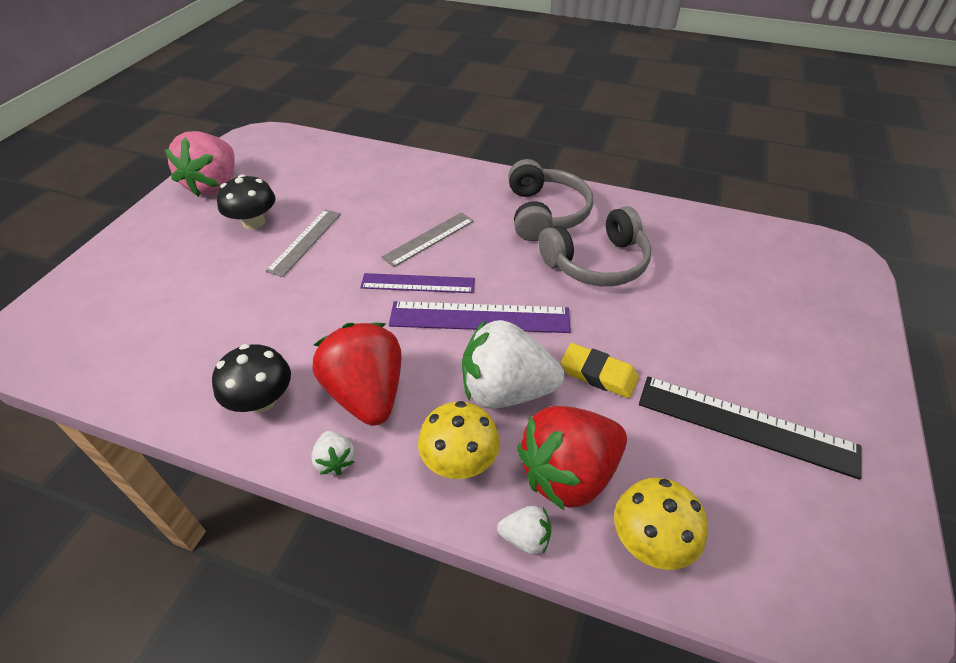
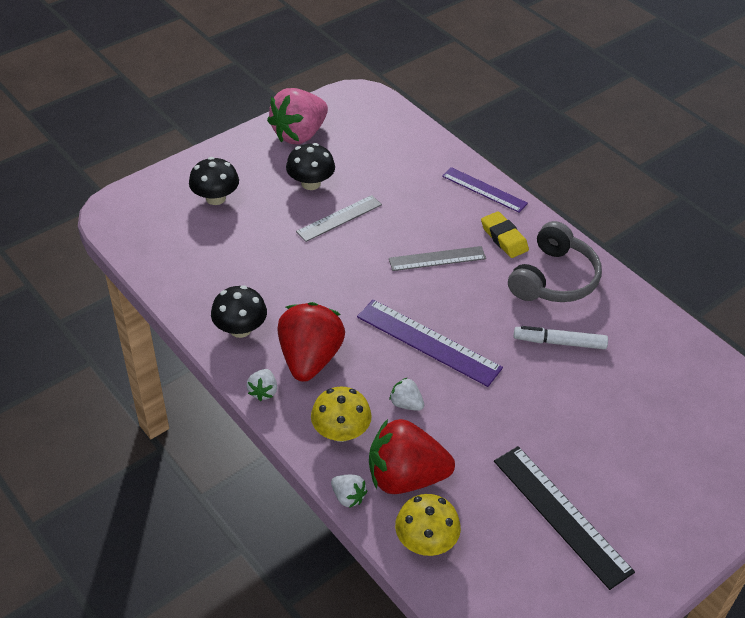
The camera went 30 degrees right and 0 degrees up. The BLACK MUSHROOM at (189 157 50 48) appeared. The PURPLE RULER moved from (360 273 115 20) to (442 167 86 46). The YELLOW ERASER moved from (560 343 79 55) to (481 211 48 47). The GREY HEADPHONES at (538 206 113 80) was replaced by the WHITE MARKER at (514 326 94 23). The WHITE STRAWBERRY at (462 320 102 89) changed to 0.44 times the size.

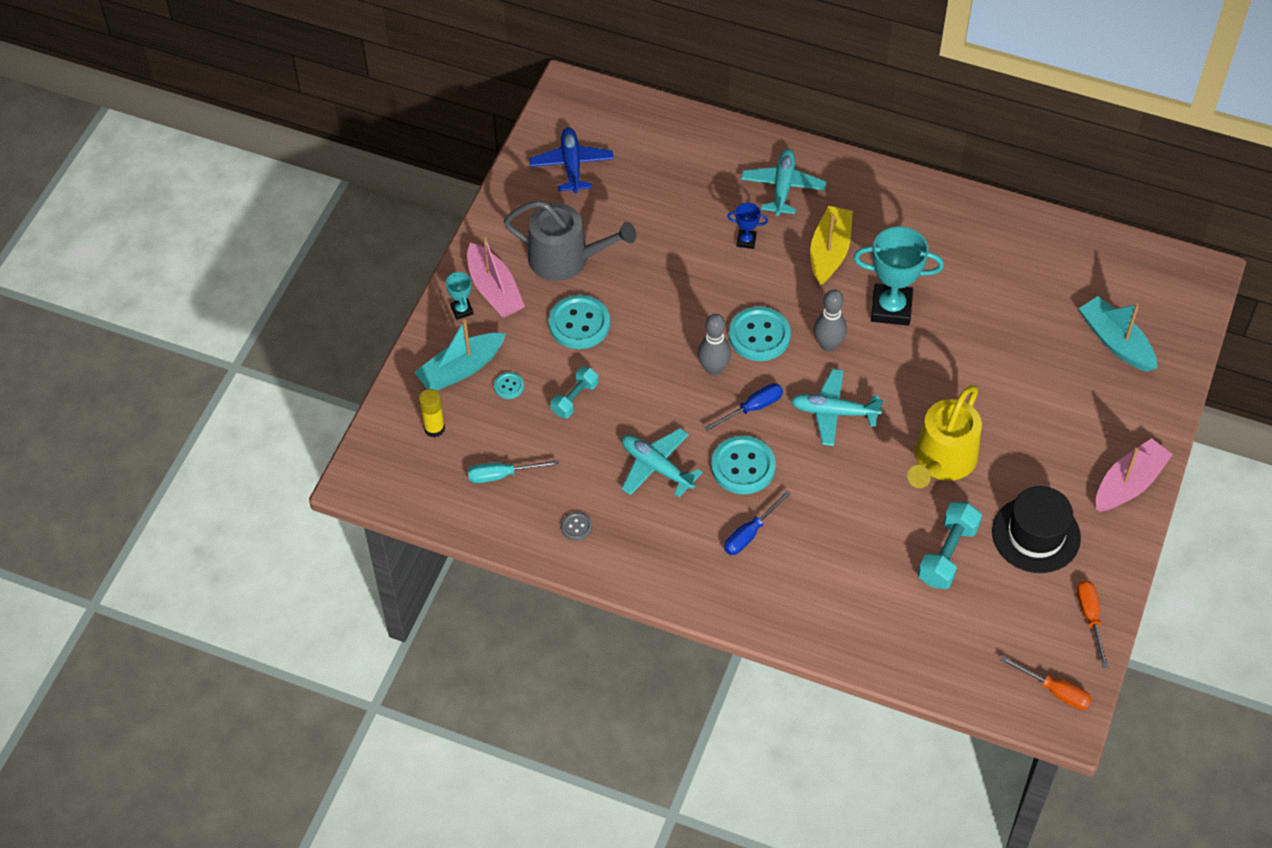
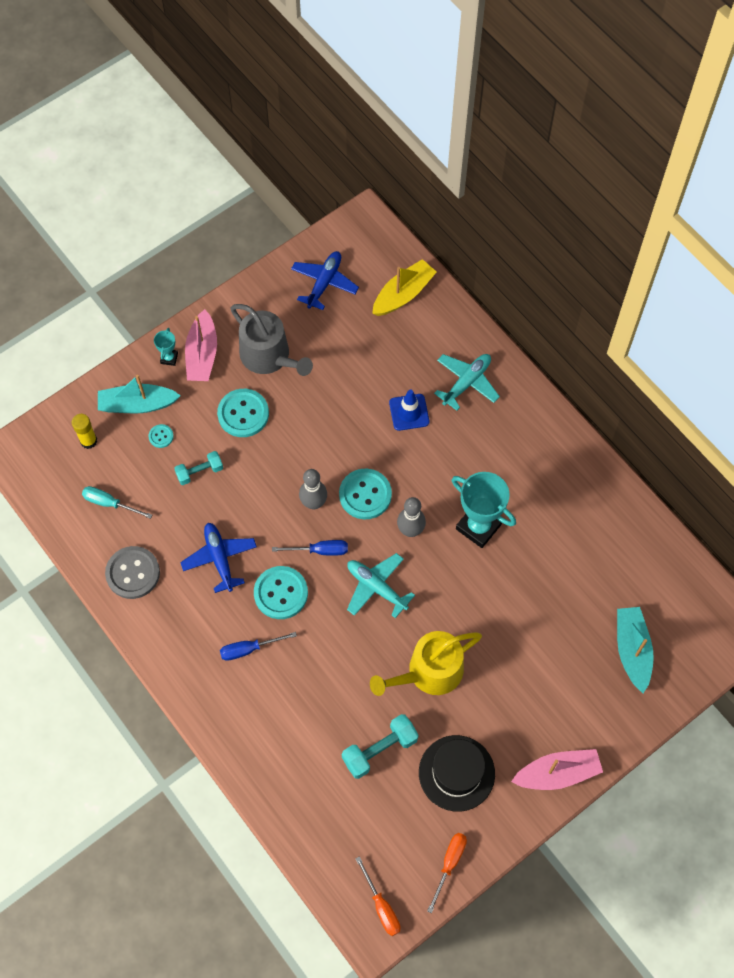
The camera went 30 degrees right and 10 degrees up. The YELLOW BOAT moved from (810 206 43 80) to (372 259 65 57). The BLUE TROPHY at (727 203 41 46) was replaced by the BLUE TRAFFIC CONE at (389 389 40 42). The TURQUOISE PLANE at (621 428 81 69) became the BLUE PLANE at (180 523 77 70). The GREY BUTTON at (561 512 31 29) changed to 2.09 times the size.

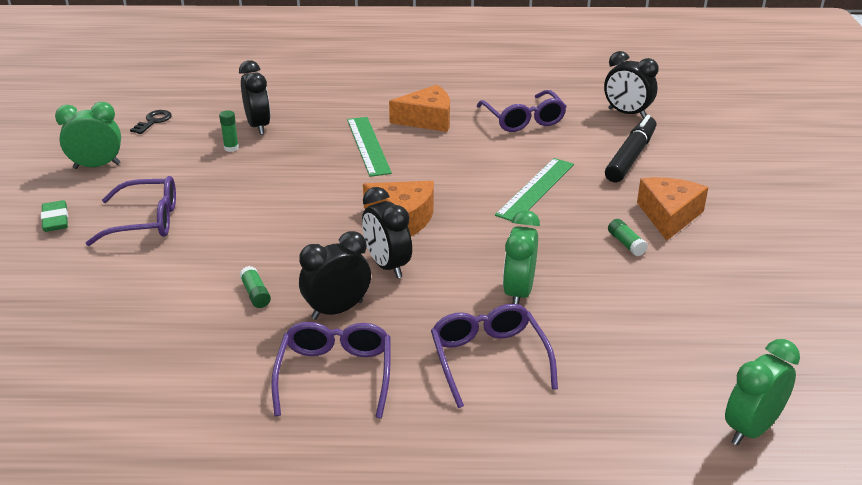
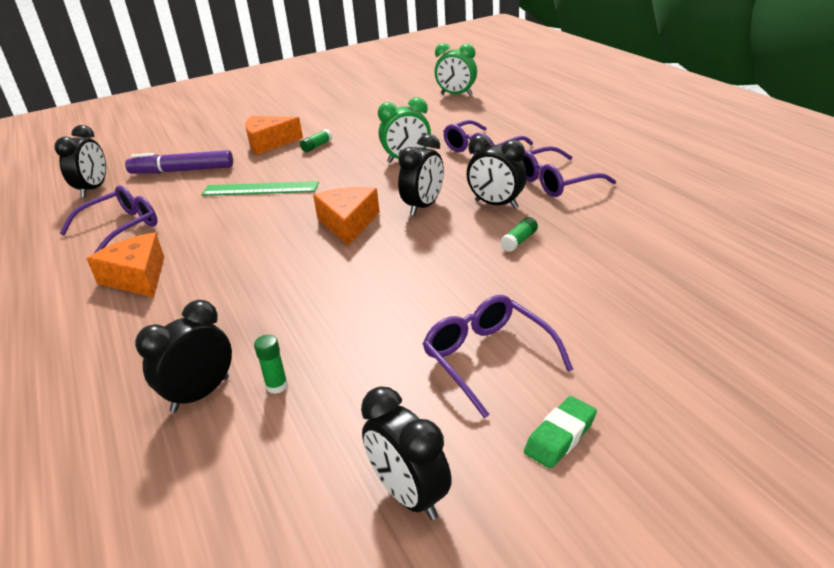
The camera went 115 degrees left and 0 degrees up. The BLACK KEY at (130 110 42 24) disappeared. The GREEN RULER at (347 117 45 60) disappeared. The GREEN CLOCK at (55 102 66 67) became the BLACK CLOCK at (361 386 91 134). The BLACK MARKER at (605 115 52 68) became the PURPLE MARKER at (125 150 108 24).

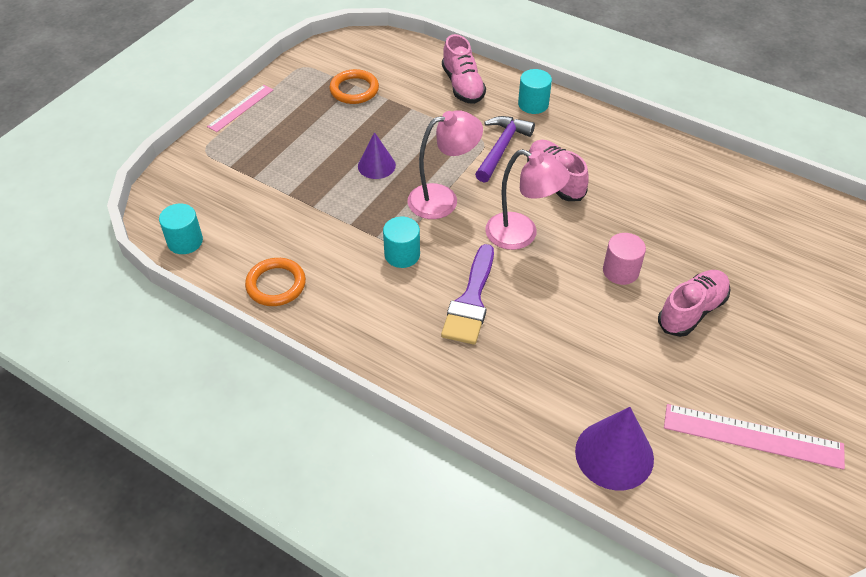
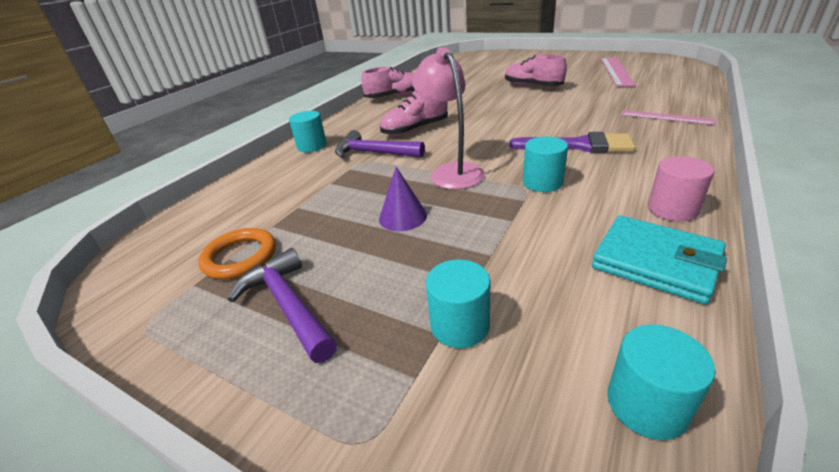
The camera went 90 degrees left and 15 degrees down. The PINK LAMP at (485 149 85 101) disappeared. The PURPLE CONE at (575 407 79 83) disappeared. The PURPLE HAMMER at (228 248 109 115) appeared. The TURQUOISE CYLINDER at (426 260 64 88) appeared. The PINK RULER moved from (207 85 66 47) to (621 110 95 15). The PINK SHOE moved from (442 34 44 70) to (361 67 54 31). The PINK CYLINDER moved from (603 233 43 52) to (648 156 66 65). The ORANGE RING at (245 258 61 48) was replaced by the TURQUOISE WALLET at (592 216 135 88).

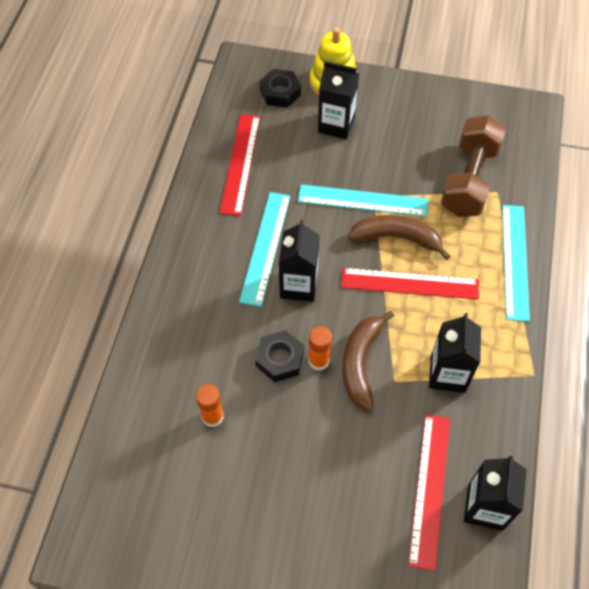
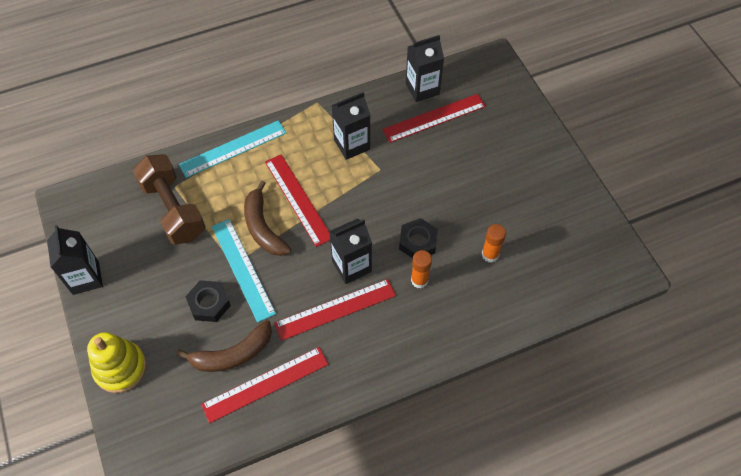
The camera went 125 degrees left and 0 degrees up. The BLACK NUT moved from (259 69 42 39) to (185 280 46 42). The ORANGE GLUE STICK moved from (309 326 23 45) to (411 250 21 39). The BLACK CARTON moved from (318 61 41 78) to (47 225 56 70). The BROWN BANANA moved from (342 311 52 99) to (176 320 96 52). The TURQUOISE RULER at (239 192 51 115) became the RED RULER at (274 279 122 62). The BROWN DUMBBELL at (441 115 65 102) turned 75 degrees clockwise.

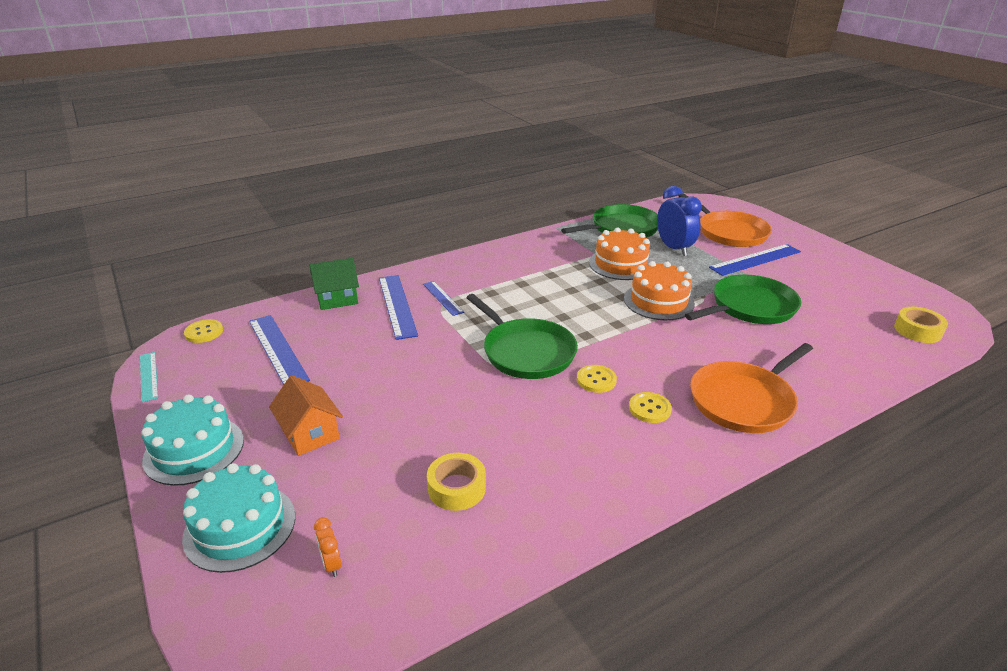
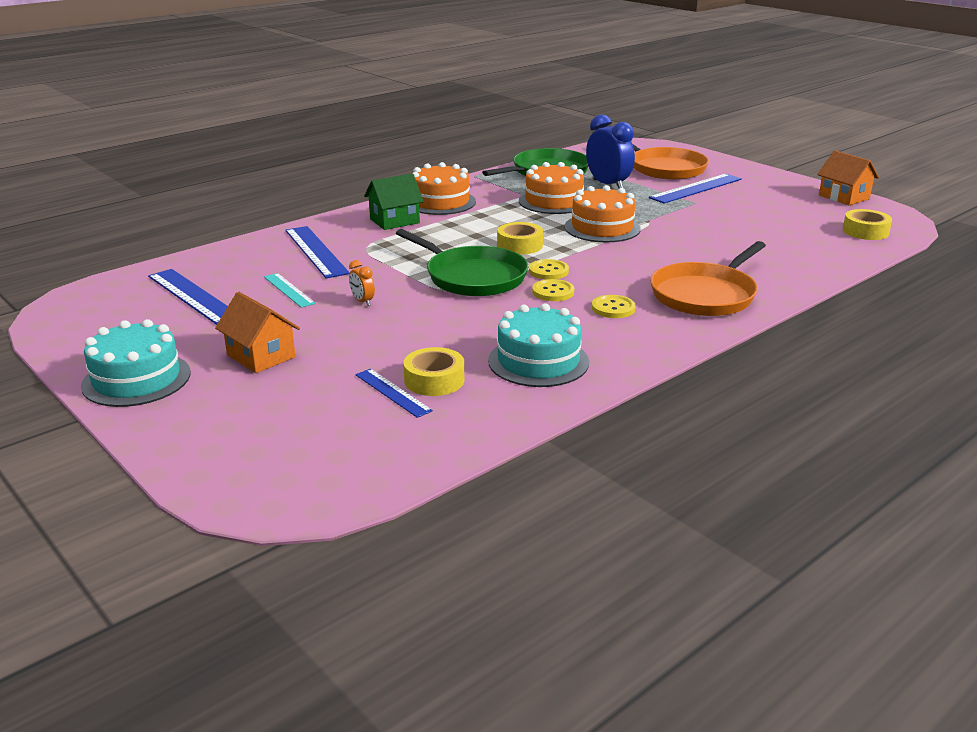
The camera went 10 degrees left and 5 degrees down. The GREEN PAN at (685 274 116 50) disappeared. The ORANGE CAKE at (413 162 63 53) appeared. The YELLOW TAPE at (497 222 46 33) appeared. The ORANGE HOUSE at (817 150 62 55) appeared. The TURQUOISE RULER moved from (140 352 18 50) to (264 273 52 35). The TURQUOISE CAKE moved from (182 463 113 110) to (488 303 101 84). The YELLOW BUTTON moved from (184 319 39 24) to (529 259 40 20). The GREEN HOUSE moved from (310 258 49 52) to (364 173 60 57). The ORANGE CLOCK moved from (314 518 28 59) to (349 260 26 46). The BLUE RULER moved from (423 281 41 35) to (355 369 78 49).

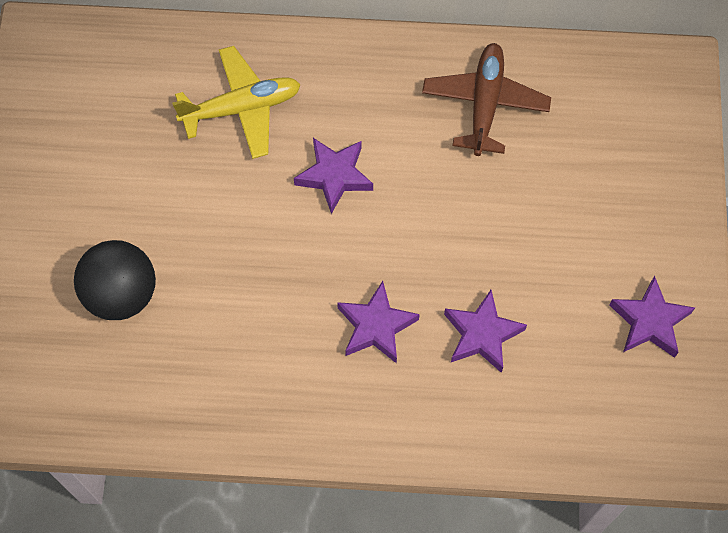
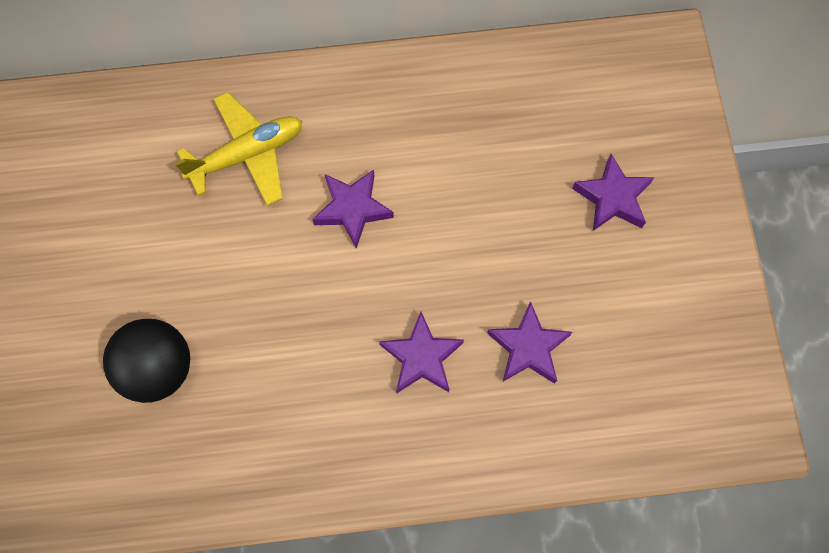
The camera went 10 degrees left and 5 degrees up. The BROWN PLANE at (422 43 129 113) disappeared. The PURPLE STAR moved from (609 276 86 82) to (572 154 82 77).

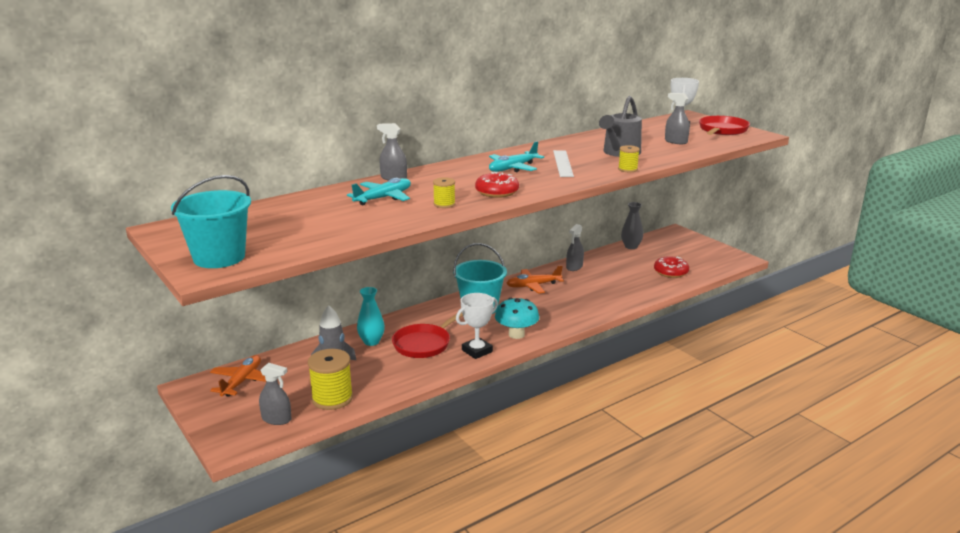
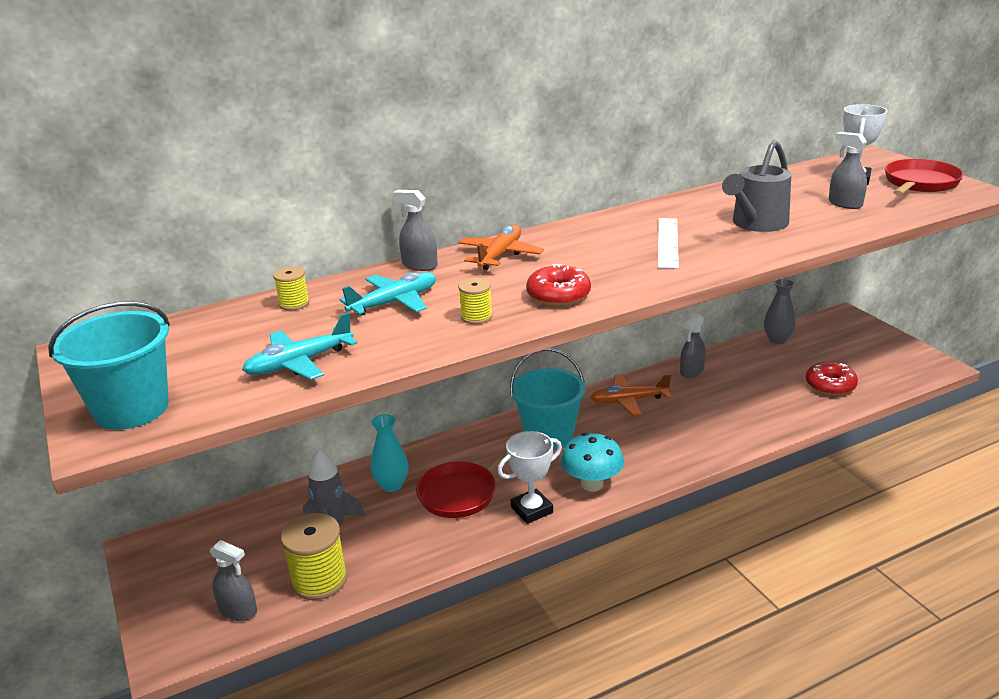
The camera went 10 degrees right and 5 degrees up. The ORANGE PLANE moved from (210 355 56 42) to (458 225 86 45). The TURQUOISE PLANE moved from (489 141 55 31) to (242 312 115 68). The YELLOW SPOOL moved from (618 145 22 27) to (273 266 37 45).

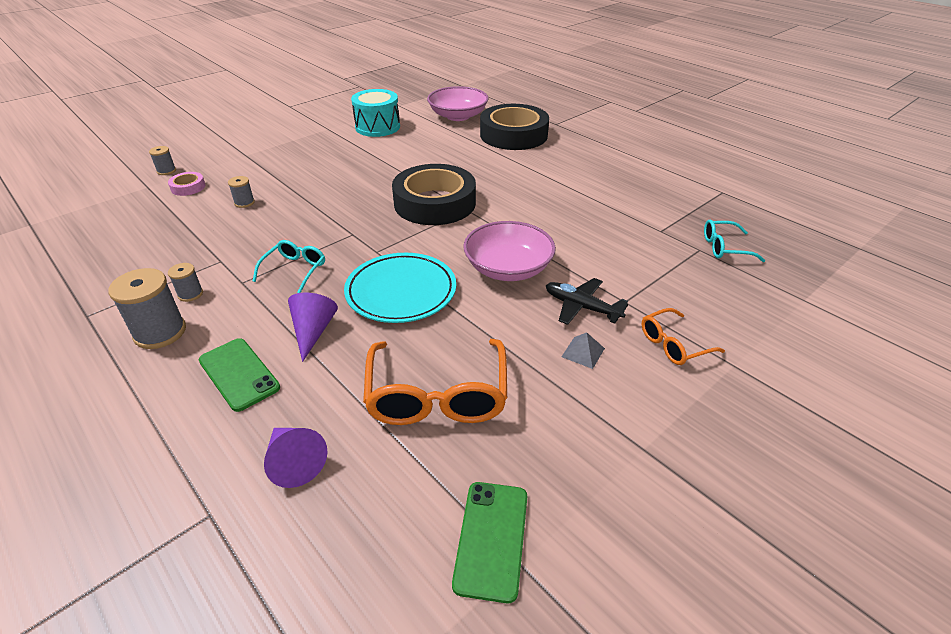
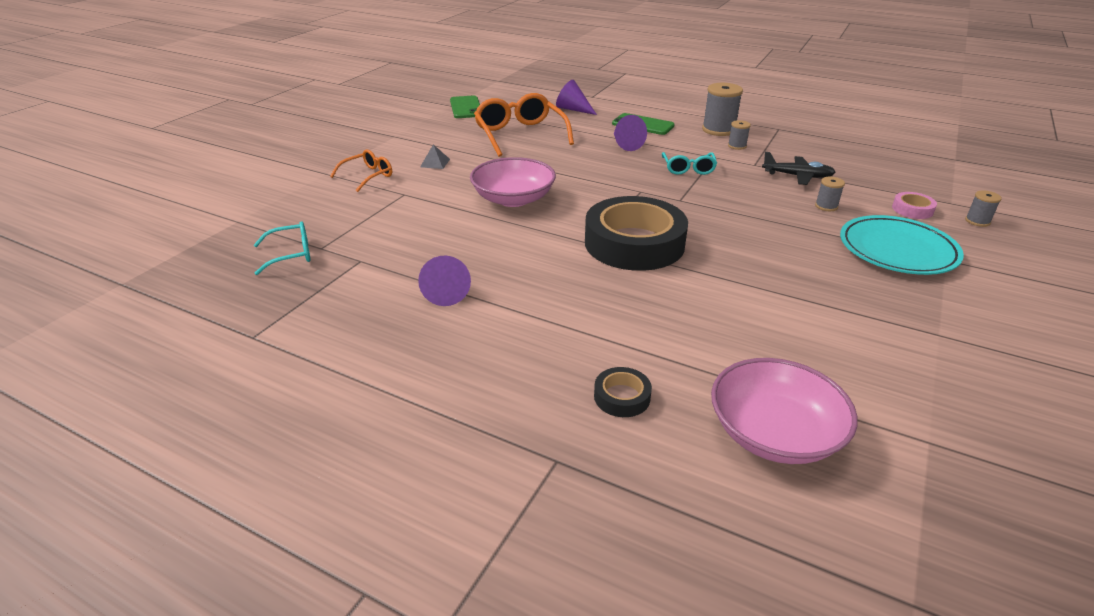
The camera went 160 degrees right and 5 degrees down. The TURQUOISE DRUM at (351 89 49 48) disappeared. The PURPLE CONE at (418 256 53 50) appeared. The TURQUOISE PLATE moved from (344 253 112 70) to (840 215 124 60). The BLACK PLANE moved from (546 278 82 47) to (762 152 74 33). The BLACK TAPE at (480 104 69 46) changed to 0.41 times the size.

